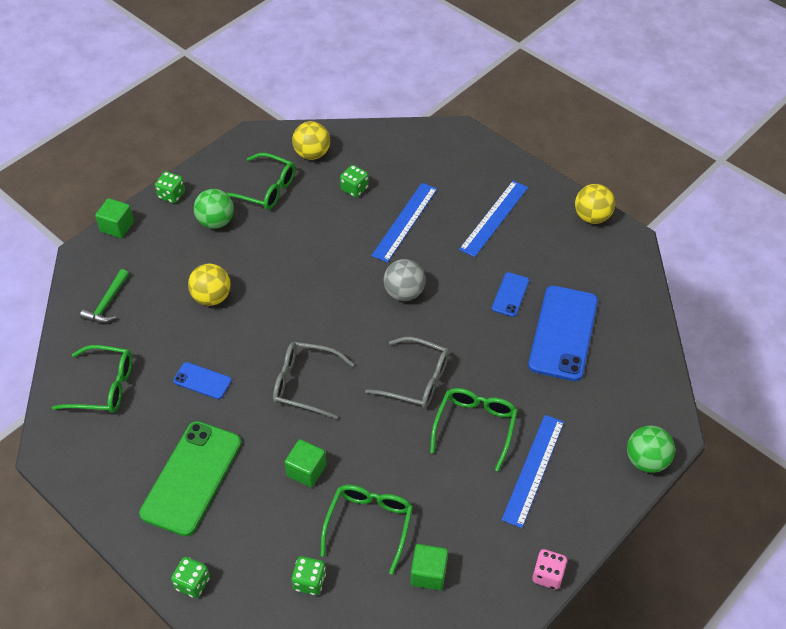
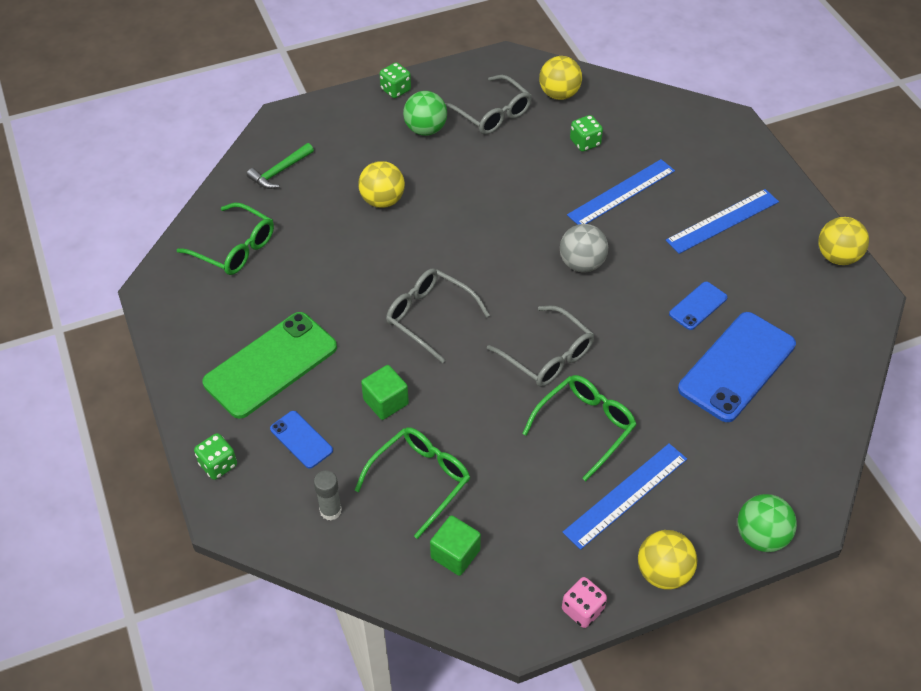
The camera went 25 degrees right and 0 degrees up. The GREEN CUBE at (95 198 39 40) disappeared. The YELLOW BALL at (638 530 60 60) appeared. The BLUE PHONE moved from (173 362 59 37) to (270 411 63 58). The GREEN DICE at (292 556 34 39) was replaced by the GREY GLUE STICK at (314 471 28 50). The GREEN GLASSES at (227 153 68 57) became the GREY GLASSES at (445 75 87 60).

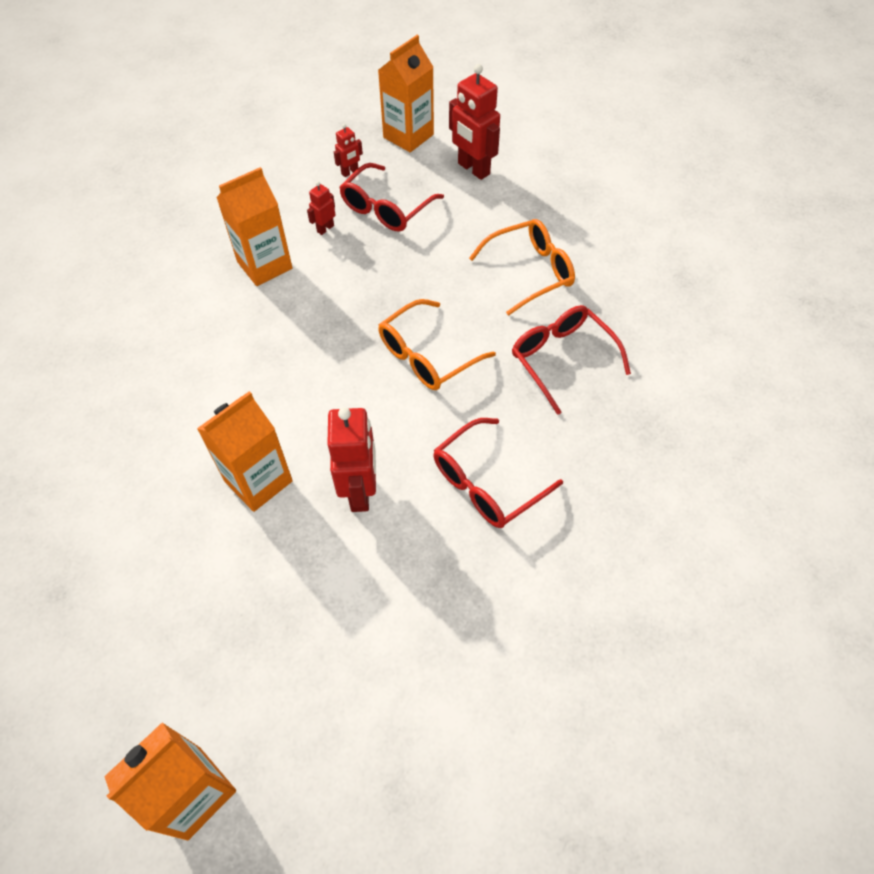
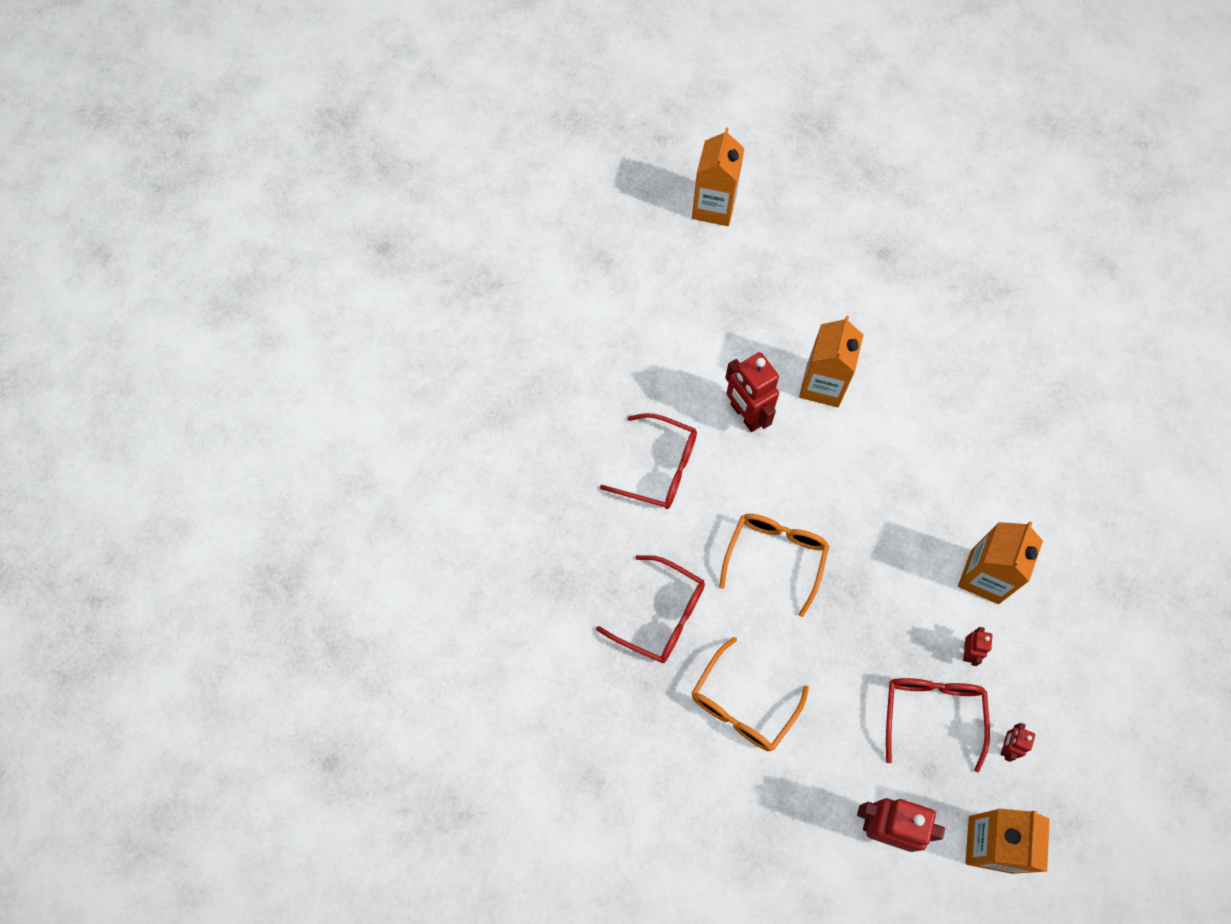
The camera went 150 degrees right and 10 degrees up. The RED GLASSES at (433 418 130 110) turned 90 degrees clockwise.

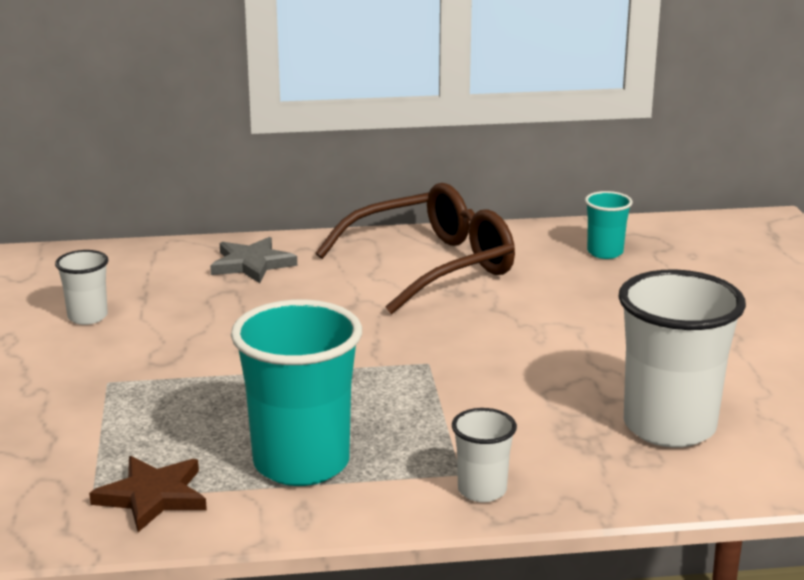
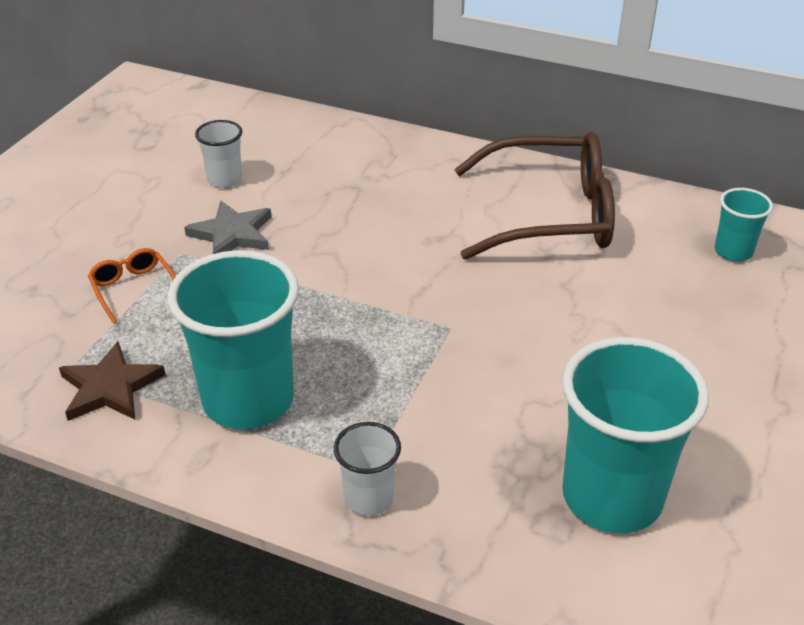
The camera went 30 degrees right and 15 degrees up. The ORANGE GLASSES at (88 248 88 76) appeared. The GREY STAR moved from (210 237 87 46) to (184 201 87 53). The WHITE CUP at (618 269 128 179) became the TURQUOISE CUP at (562 337 147 196).

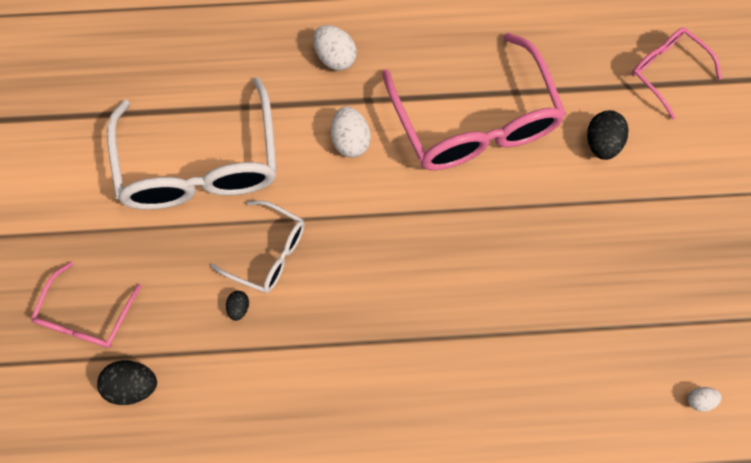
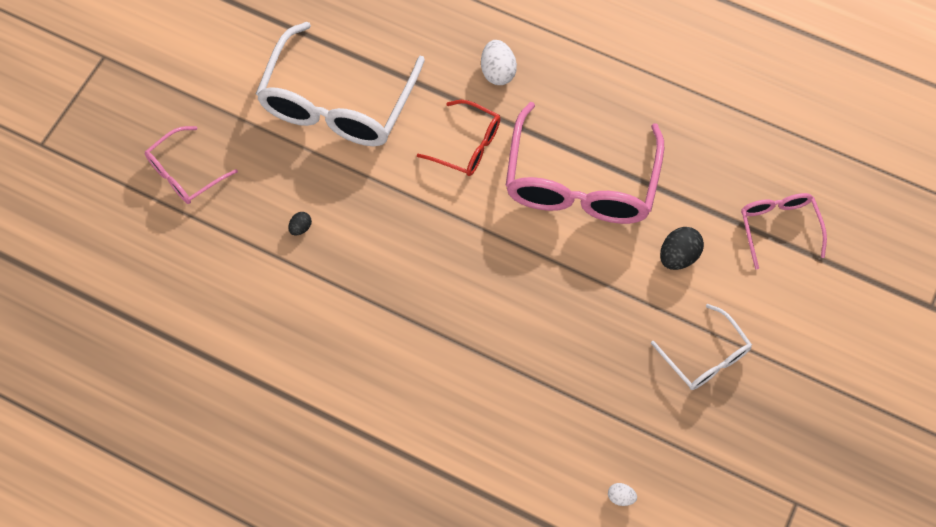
The camera went 30 degrees right and 5 degrees down. The BLACK EGG at (97 360 60 45) disappeared. The WHITE GLASSES moved from (211 200 94 93) to (651 304 101 86). The WHITE EGG at (331 106 40 52) was replaced by the RED GLASSES at (417 100 83 76).

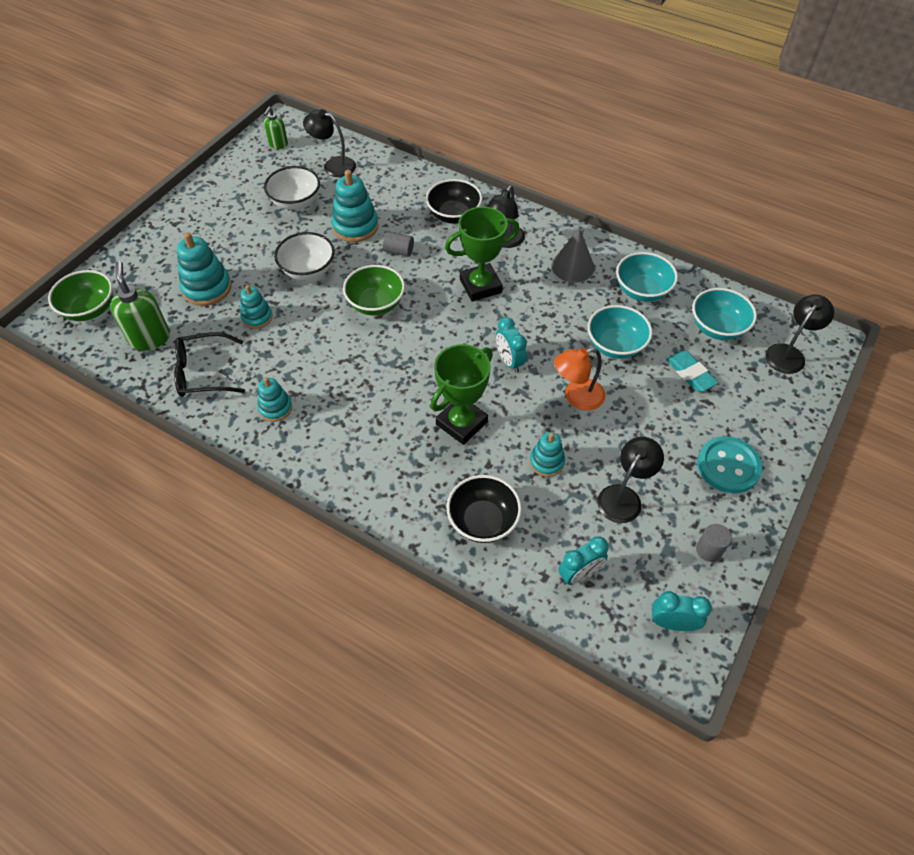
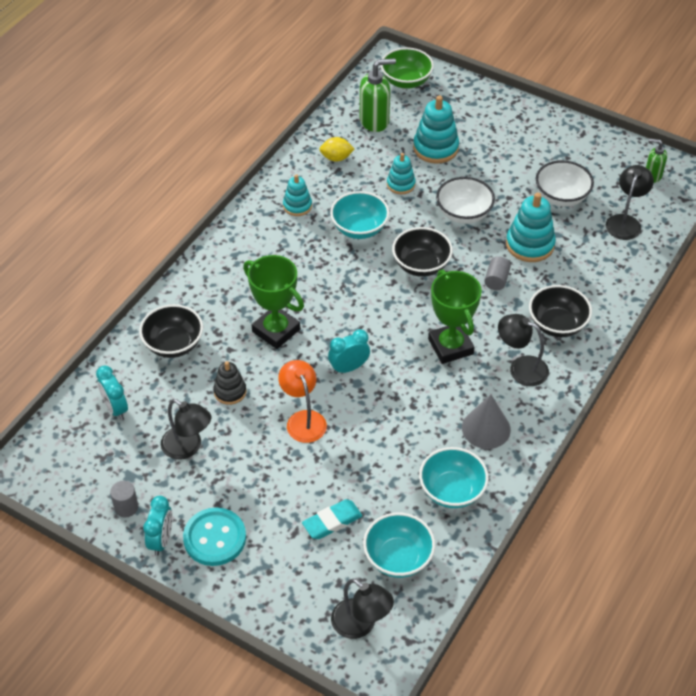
The camera went 90 degrees right and 5 degrees down. The TURQUOISE BOWL moved from (588 305 64 54) to (330 191 59 48). The TURQUOISE CLOCK moved from (652 591 60 40) to (143 496 29 60). The BLACK GLASSES at (174 332 71 65) was replaced by the YELLOW LEMON at (319 137 35 25). The GREEN BOWL at (343 265 62 51) became the BLACK BOWL at (392 227 61 50). The TURQUOISE STACKING TOY at (530 432 35 45) became the BLACK STACKING TOY at (213 361 33 44).

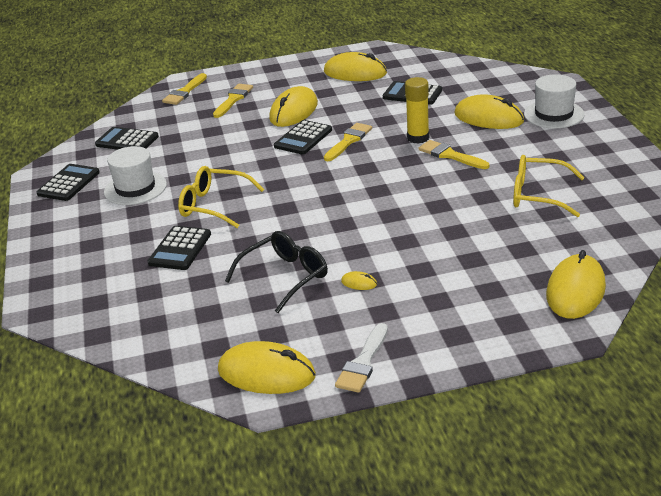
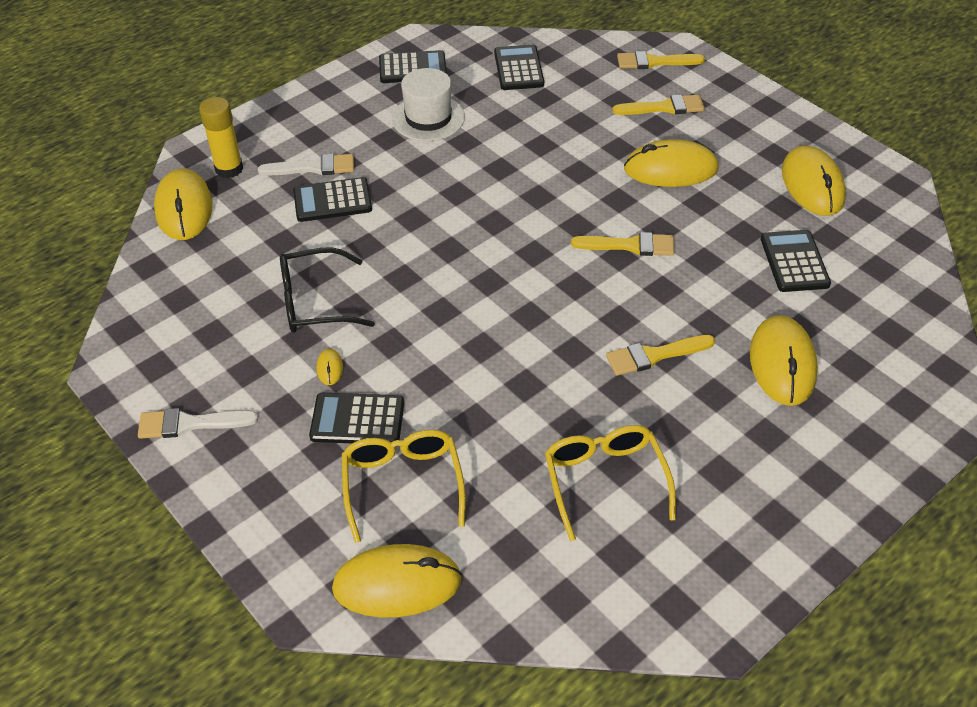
The camera went 60 degrees right and 15 degrees up. The WHITE HAT at (524 74 61 54) disappeared. The WHITE BRUSH at (258 154 96 21) appeared. The YELLOW GLASSES moved from (178 166 86 62) to (342 430 124 113). The YELLOW MOUSE moved from (218 341 98 53) to (154 169 59 71). The BLACK CALCULATOR moved from (274 120 58 34) to (309 393 95 50). The YELLOW GLUE STICK moved from (405 77 24 67) to (199 97 44 81). The BLACK GLASSES at (225 231 103 82) turned 150 degrees clockwise. The YELLOW BRUSH at (418 140 71 29) turned 120 degrees counterclockwise.

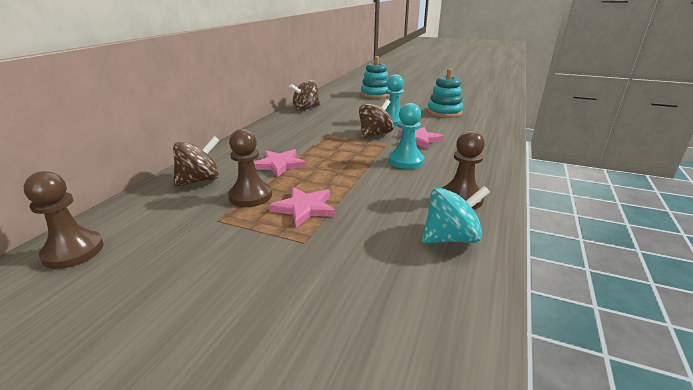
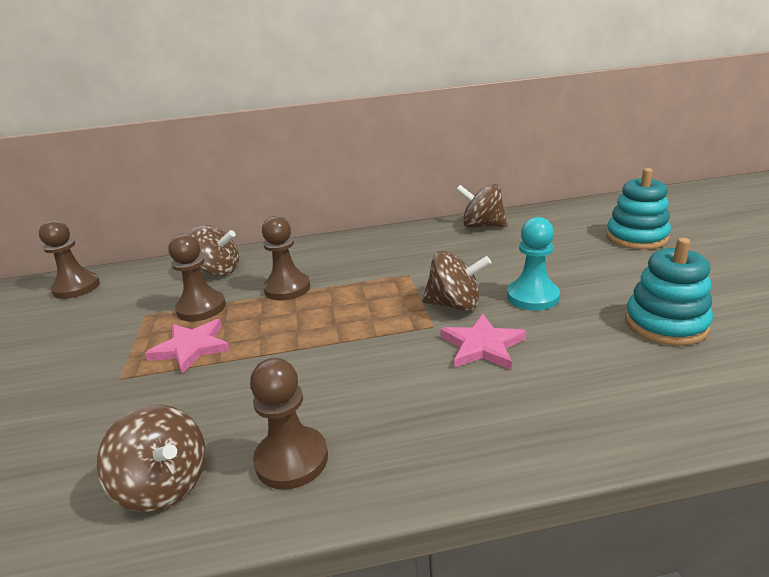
The camera went 60 degrees right and 0 degrees up. The TURQUOISE PAWN at (389 103 35 66) disappeared. The PINK STAR at (254 149 52 28) was replaced by the BROWN PAWN at (262 216 48 85). The TURQUOISE SPINNING TOP at (422 186 68 57) became the BROWN SPINNING TOP at (97 405 109 107).

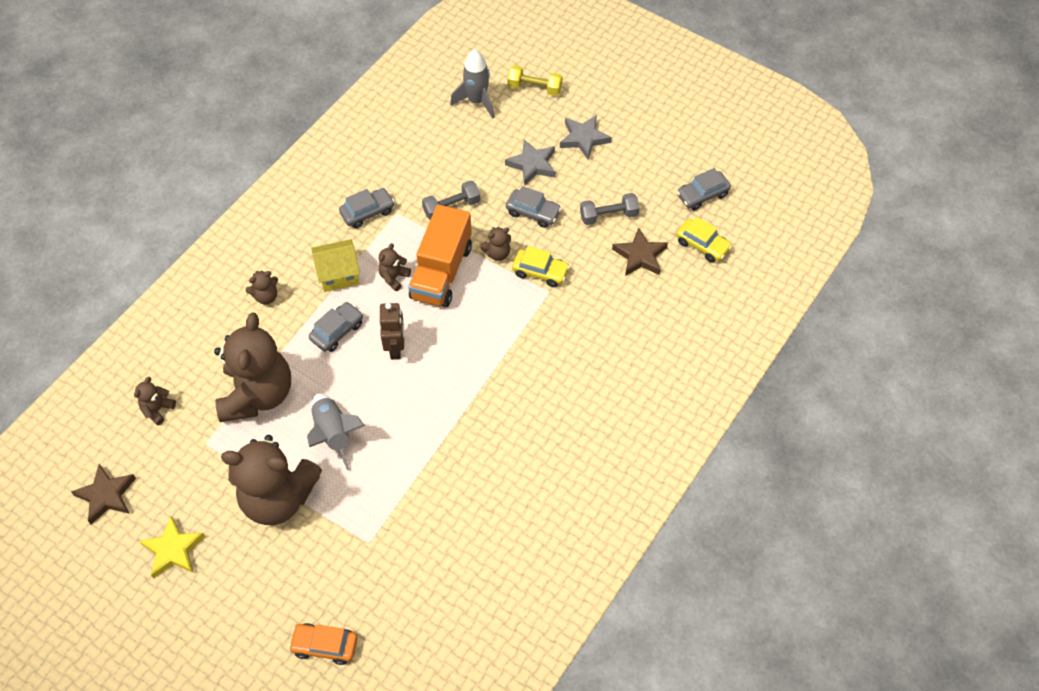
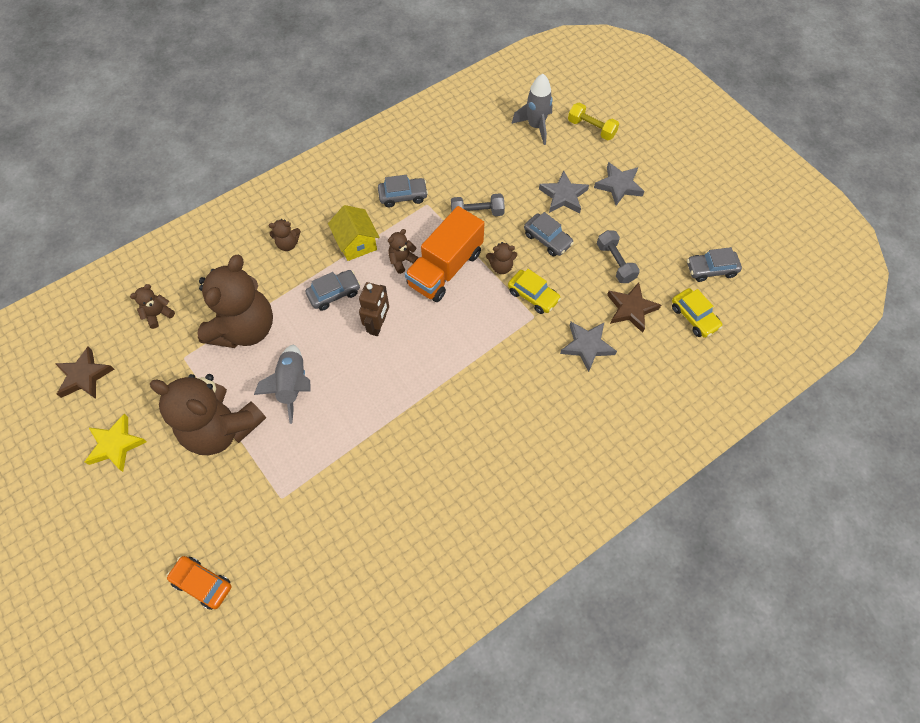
The camera went 20 degrees right and 5 degrees up. The GREY STAR at (560 322 57 50) appeared. The YELLOW HOUSE at (311 239 49 53) turned 60 degrees clockwise. The GREY DUMBBELL at (580 193 59 32) turned 60 degrees clockwise.

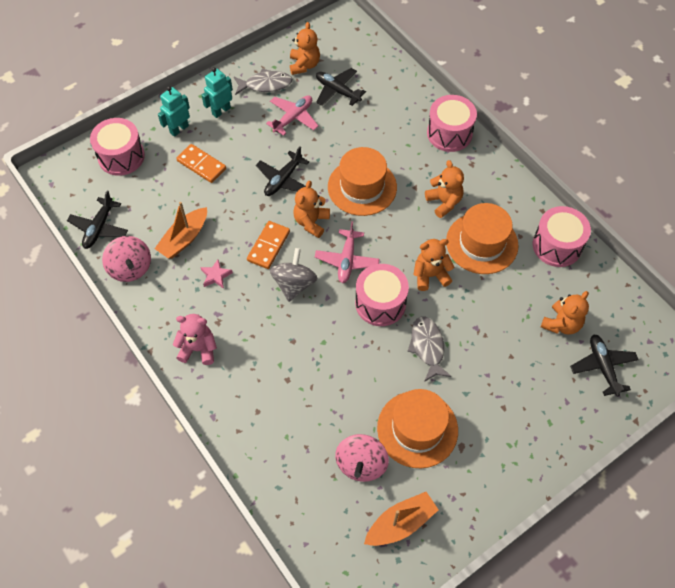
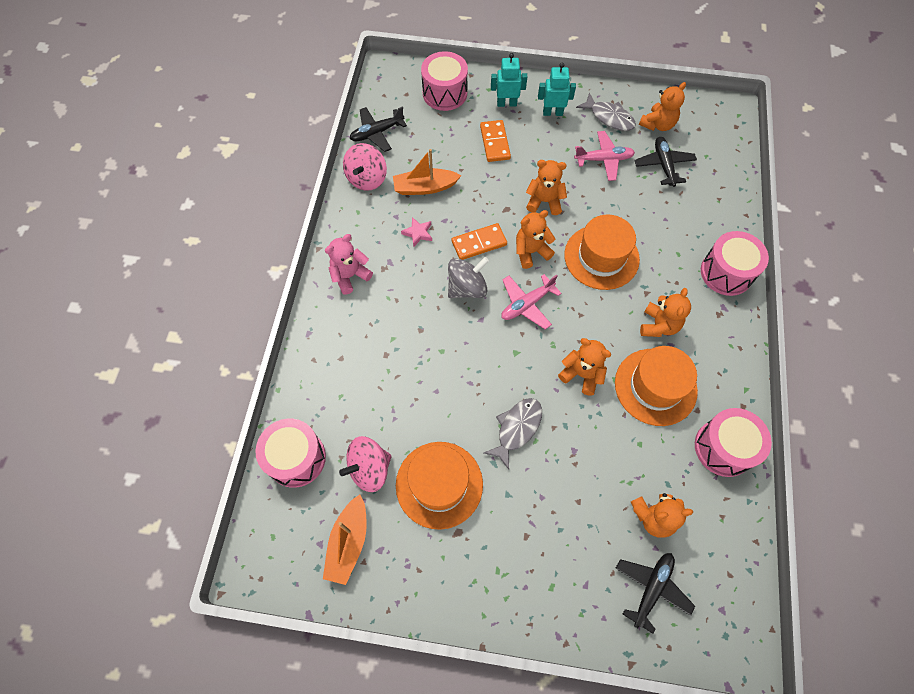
The camera went 45 degrees right and 5 degrees up. The PINK DRUM moved from (355 264 54 62) to (255 419 71 69). The BLACK PLANE at (256 146 53 50) was replaced by the ORANGE TEDDY BEAR at (526 160 41 55). The PINK TEDDY BEAR at (173 314 44 51) turned 90 degrees counterclockwise. The ORANGE BOAT at (364 492 74 54) turned 90 degrees clockwise.

